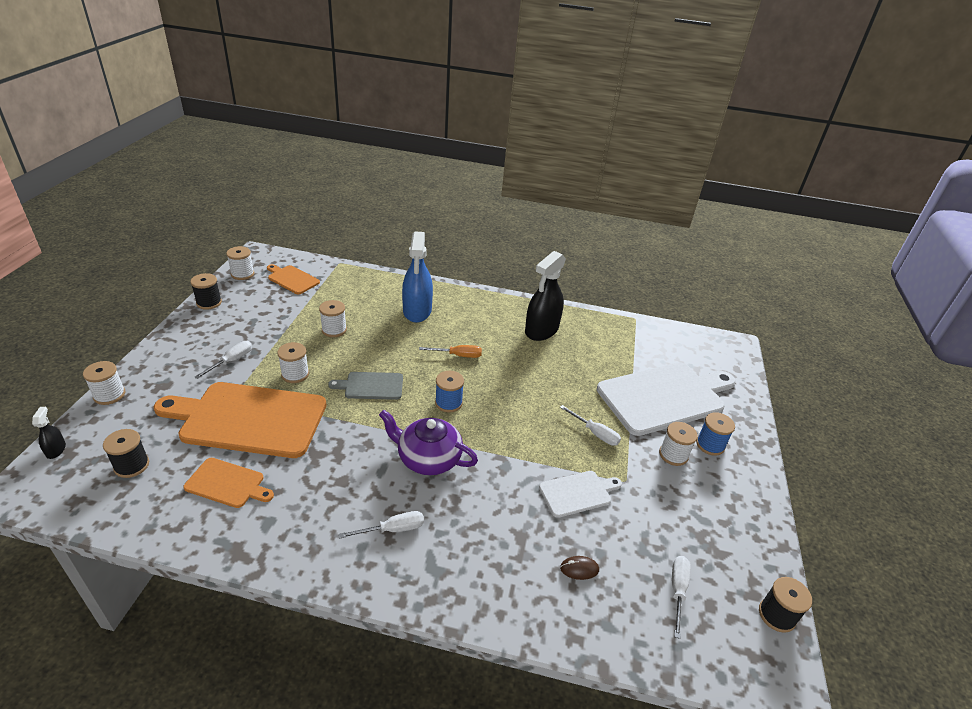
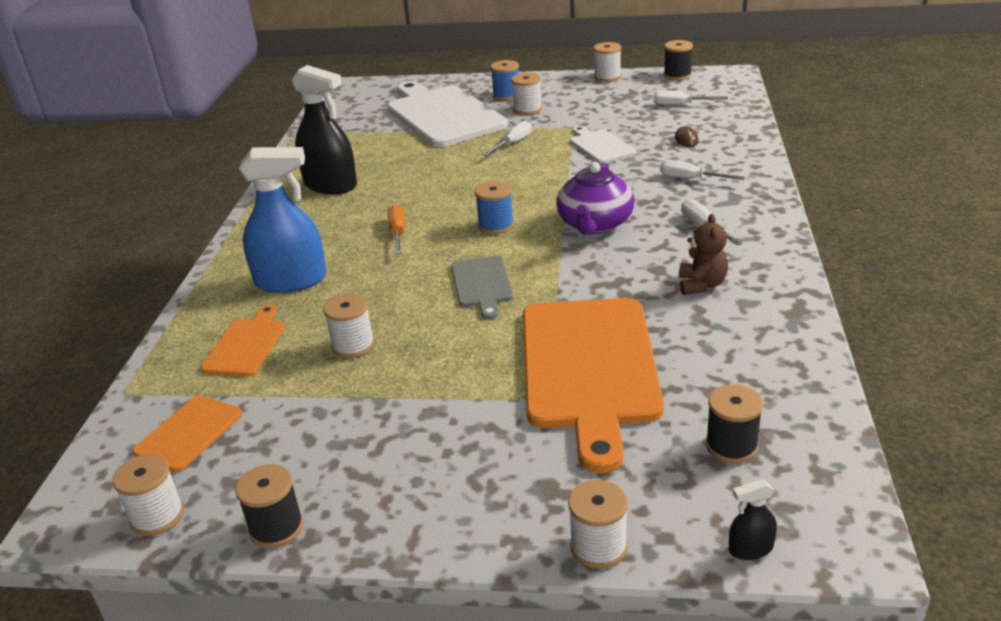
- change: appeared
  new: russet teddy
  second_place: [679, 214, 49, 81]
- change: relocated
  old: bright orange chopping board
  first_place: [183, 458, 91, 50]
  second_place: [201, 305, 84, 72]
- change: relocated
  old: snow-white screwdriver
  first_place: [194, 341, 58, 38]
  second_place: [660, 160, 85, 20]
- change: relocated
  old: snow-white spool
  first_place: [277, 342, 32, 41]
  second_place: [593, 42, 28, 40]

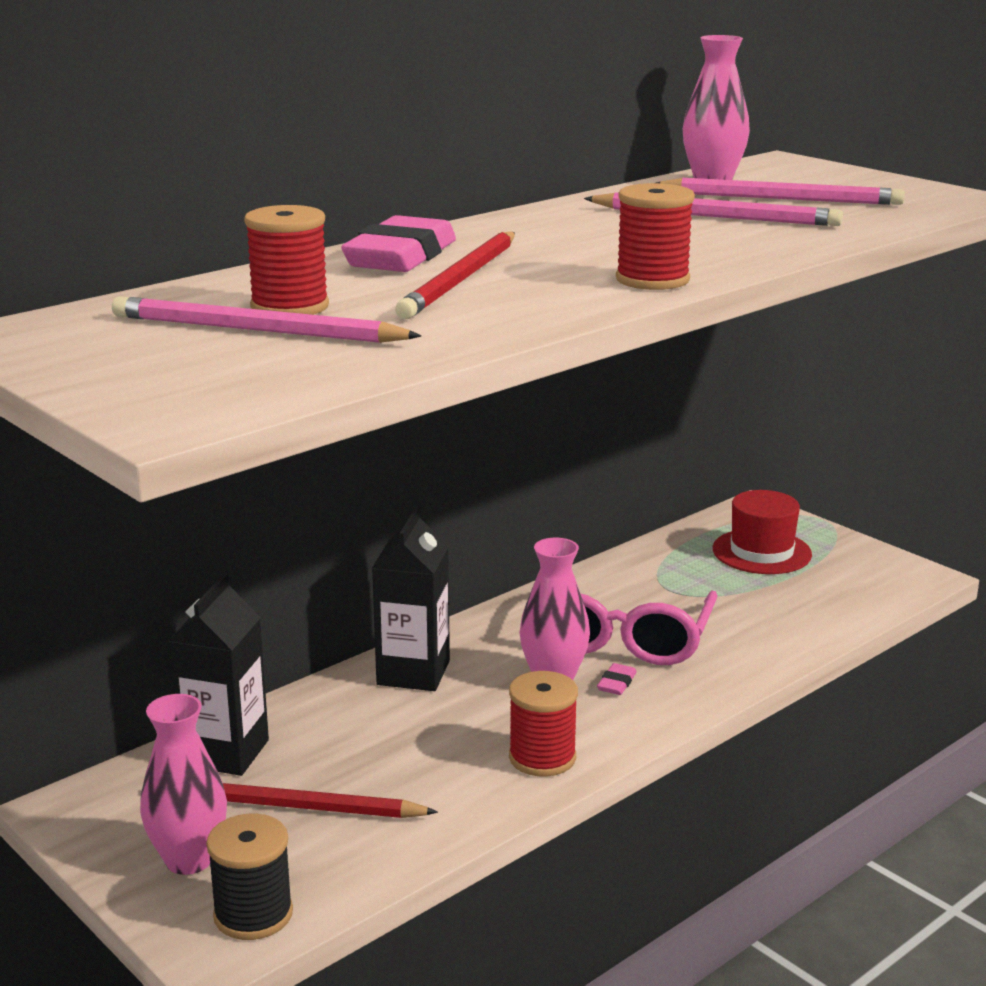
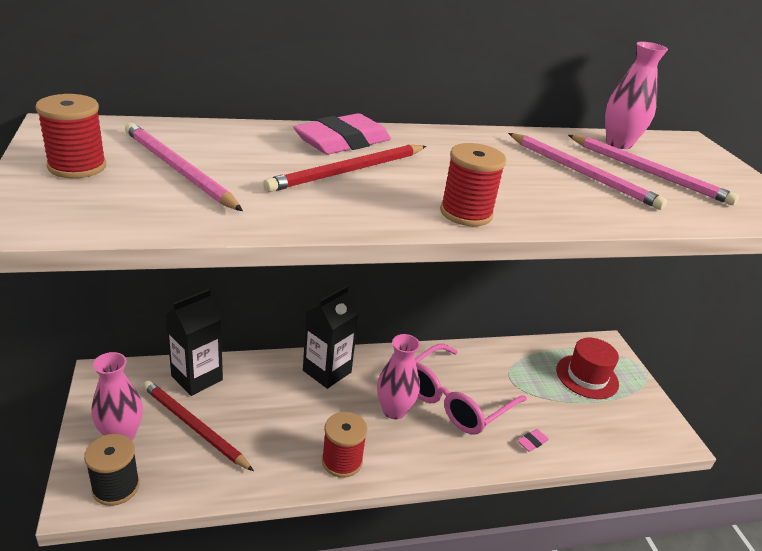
- change: relocated
  old: red spool
  first_place: [244, 205, 85, 110]
  second_place: [35, 94, 71, 84]
- change: relocated
  old: pink pencil eraser
  first_place: [597, 663, 40, 32]
  second_place: [517, 429, 32, 23]

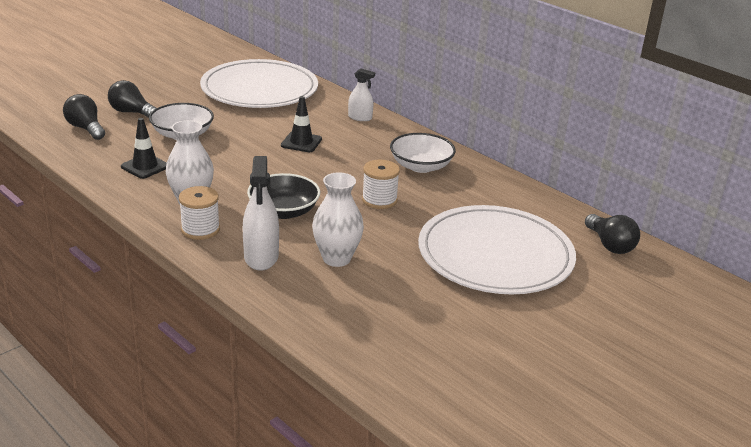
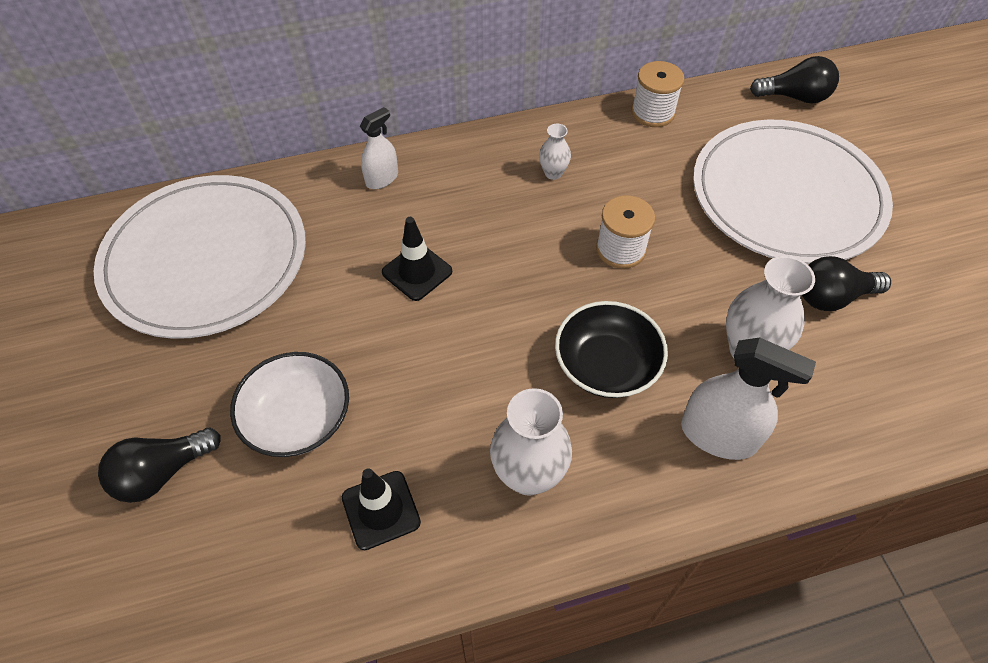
- change: relocated
  old: ebony bulb
  first_place: [63, 94, 42, 46]
  second_place: [802, 256, 89, 55]
- change: relocated
  old: snow-white spool
  first_place: [179, 186, 41, 54]
  second_place: [631, 61, 53, 66]
- change: exchanged
  old: snow-white serving bowl
  new: snow-white flower vase
  first_place: [390, 133, 66, 40]
  second_place: [539, 124, 32, 56]

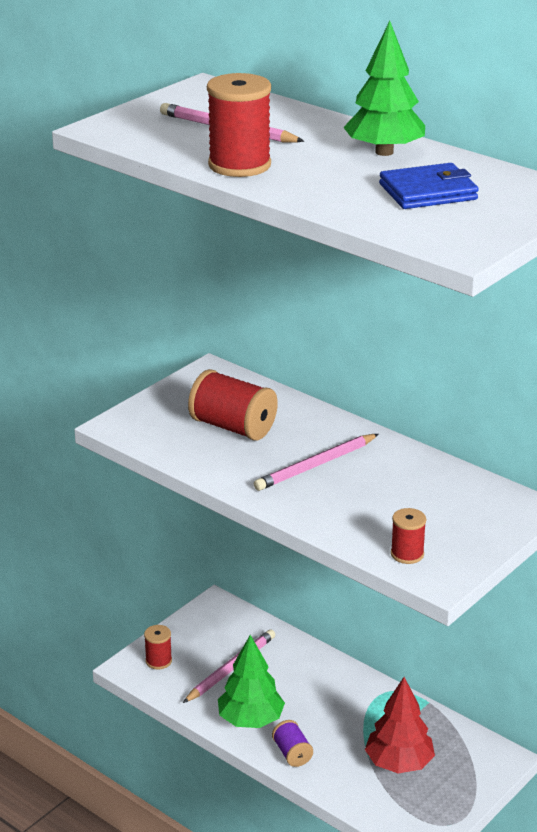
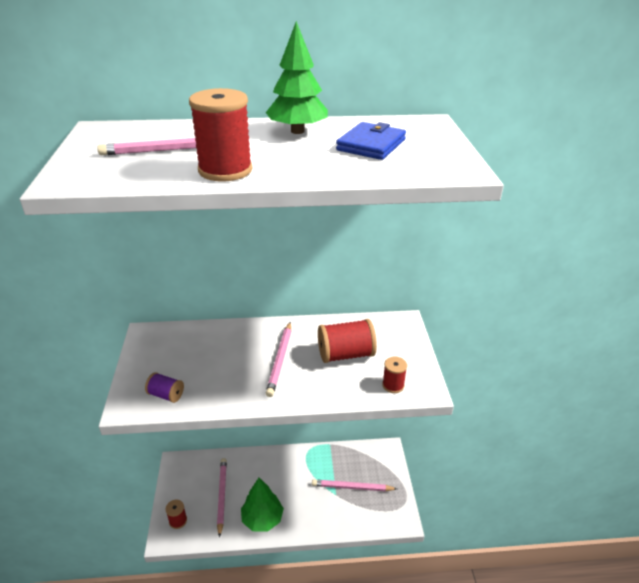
- change: relocated
  old: red spool
  first_place: [188, 369, 90, 72]
  second_place: [318, 319, 59, 44]
- change: relocated
  old: purple spool
  first_place: [272, 720, 41, 47]
  second_place: [145, 372, 39, 31]
- change: exchanged
  old: red tree
  new: pink lead pencil
  first_place: [365, 677, 70, 96]
  second_place: [312, 479, 85, 12]

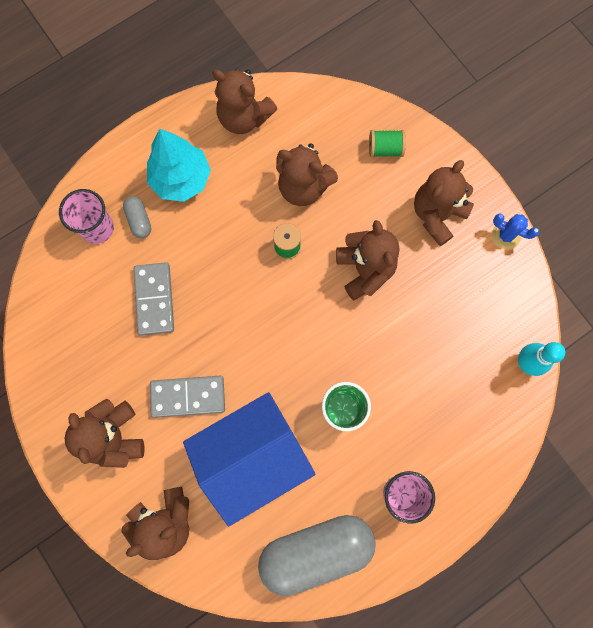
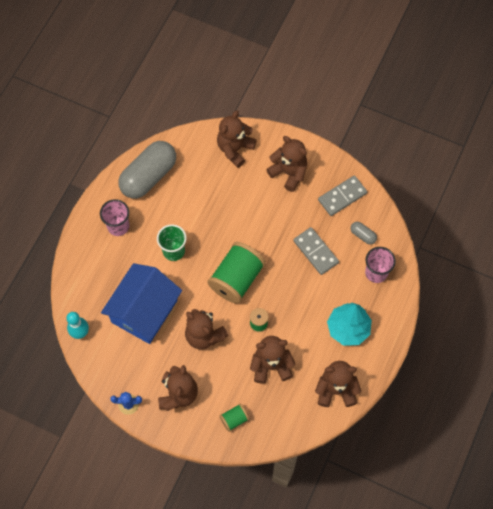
- change: appeared
  new: emerald spool
  second_place: [207, 242, 59, 62]
- change: relocated
  old: ash-grey pill
  first_place: [123, 196, 28, 42]
  second_place: [351, 222, 26, 22]
- change: relocated
  old: ash-grey domino piece
  first_place: [150, 376, 75, 42]
  second_place: [318, 175, 49, 41]
- change: relocated
  old: royal blue house
  first_place: [183, 392, 133, 134]
  second_place: [101, 263, 81, 81]

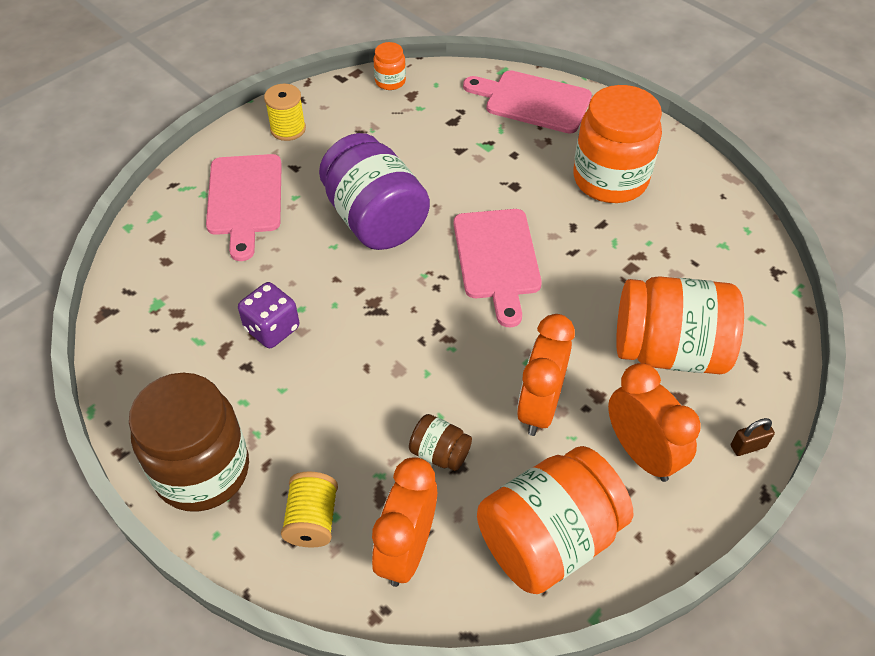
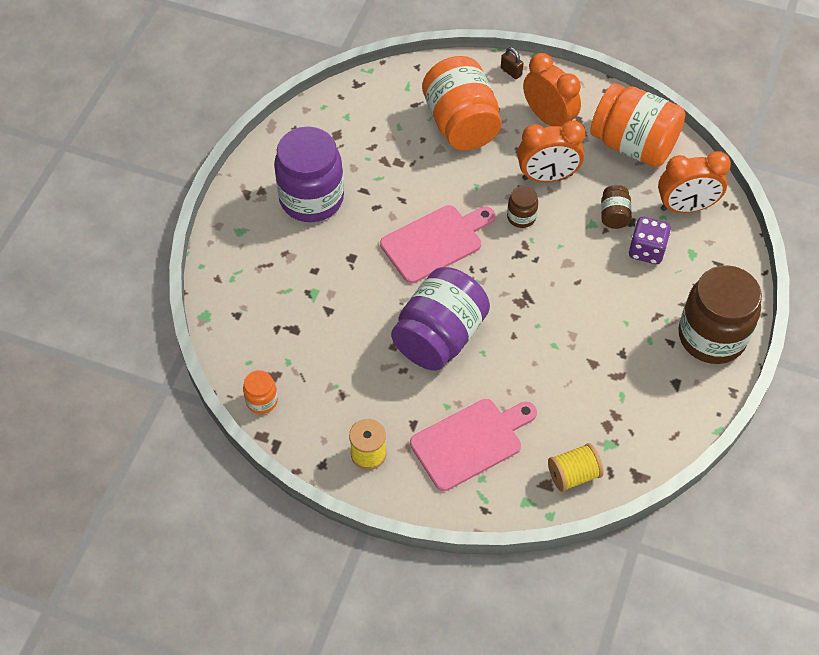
- change: missing
  old: pink chopping board
  first_place: [463, 70, 129, 63]
- change: appeared
  new: russet jar
  second_place: [507, 186, 31, 42]
- change: relocated
  old: purple game die
  first_place: [238, 282, 61, 66]
  second_place: [628, 217, 43, 47]
- change: relocated
  old: golden spool
  first_place: [281, 471, 57, 77]
  second_place: [548, 443, 55, 49]
- change: colour
  old: bright orange jar
  new: purple jar
  first_place: [573, 85, 89, 118]
  second_place: [274, 127, 70, 95]
- change: spun
  old: bright orange bedside clock
  first_place: [608, 363, 93, 119]
  second_place: [523, 53, 58, 74]
  degrees: 105

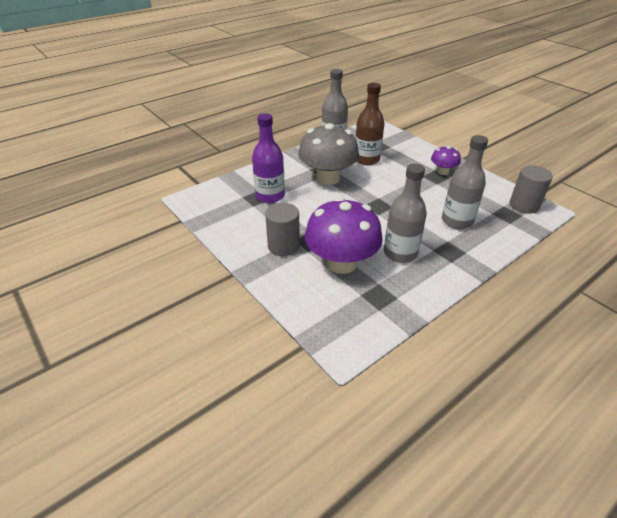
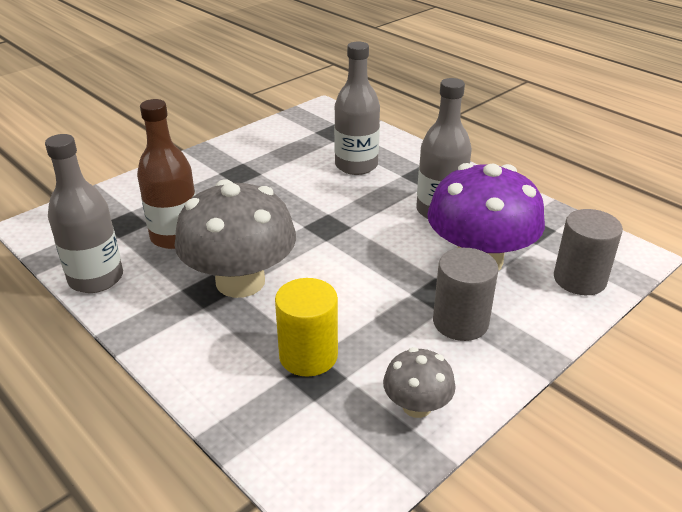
- change: missing
  old: purple fungus
  first_place: [431, 145, 30, 30]
- change: appeared
  new: ash-grey fungus
  second_place: [383, 347, 73, 71]
- change: relocated
  old: ash-grey cylinder
  first_place: [509, 165, 44, 49]
  second_place: [554, 209, 69, 86]
- change: exchanged
  old: purple bottle
  new: golden cylinder
  first_place: [252, 114, 33, 89]
  second_place: [275, 278, 63, 99]

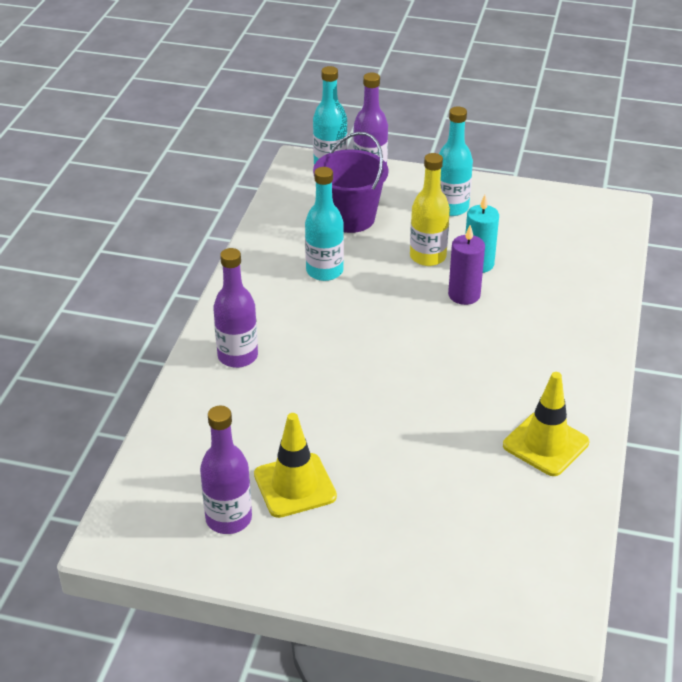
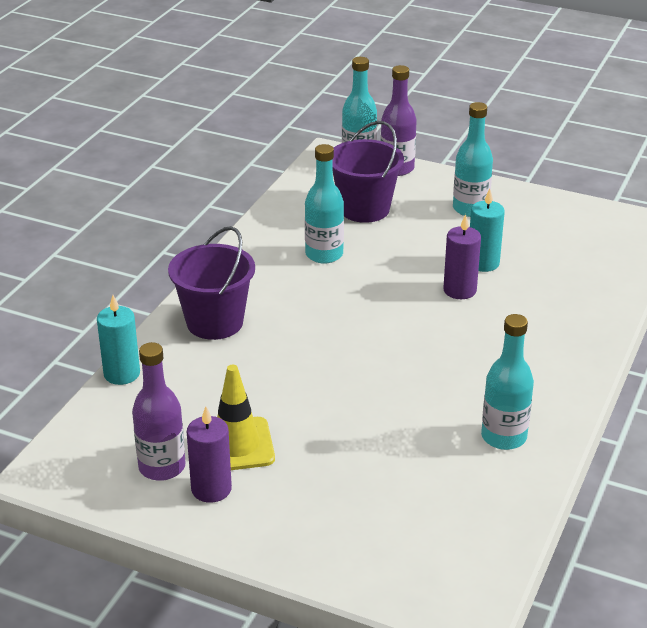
- change: missing
  old: golden bottle
  first_place: [410, 153, 40, 113]
- change: appeared
  new: turquoise candle
  second_place: [97, 295, 43, 90]
- change: appeared
  new: purple candle
  second_place: [187, 407, 45, 96]
- change: exchanged
  old: purple bottle
  new: purple pail
  first_place: [213, 248, 45, 120]
  second_place: [168, 226, 87, 114]
- change: exchanged
  old: golden road cone
  new: turquoise bottle
  first_place: [503, 372, 86, 104]
  second_place: [481, 314, 53, 136]

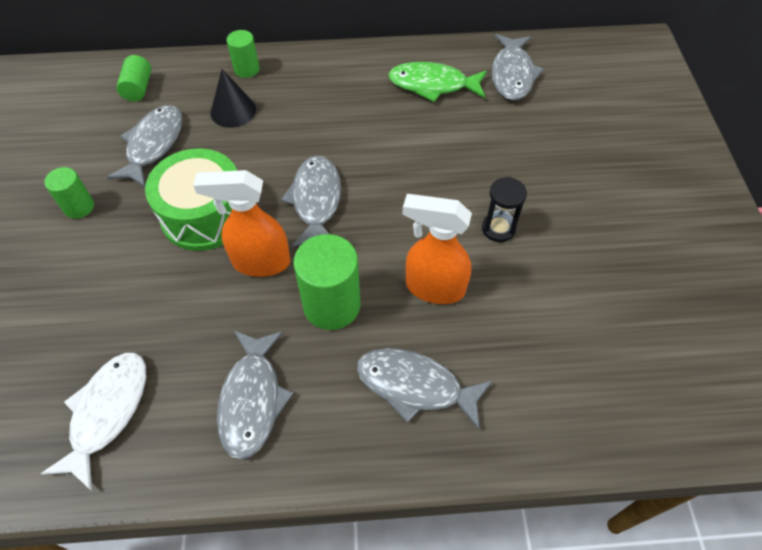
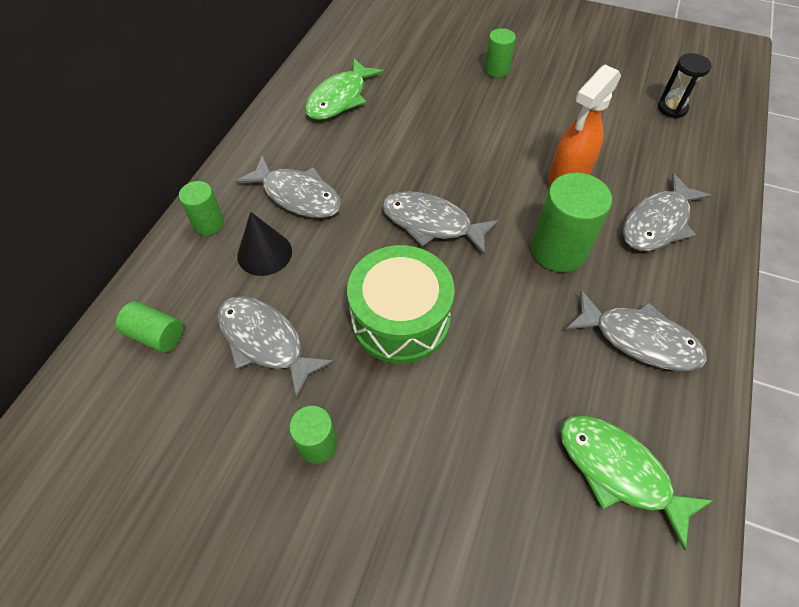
- change: missing
  old: bright orange spray bottle
  first_place: [193, 170, 97, 107]
- change: appeared
  new: emerald cylinder
  second_place: [485, 28, 31, 49]
- change: relocated
  old: ebony sandglass
  first_place: [482, 177, 45, 65]
  second_place: [658, 53, 54, 65]
- change: relocated
  old: ash-grey toy fish
  first_place: [492, 34, 52, 67]
  second_place: [235, 155, 107, 63]
- change: colour
  old: snow-white toy fish
  new: emerald toy fish
  first_place: [41, 352, 105, 139]
  second_place: [560, 415, 154, 135]

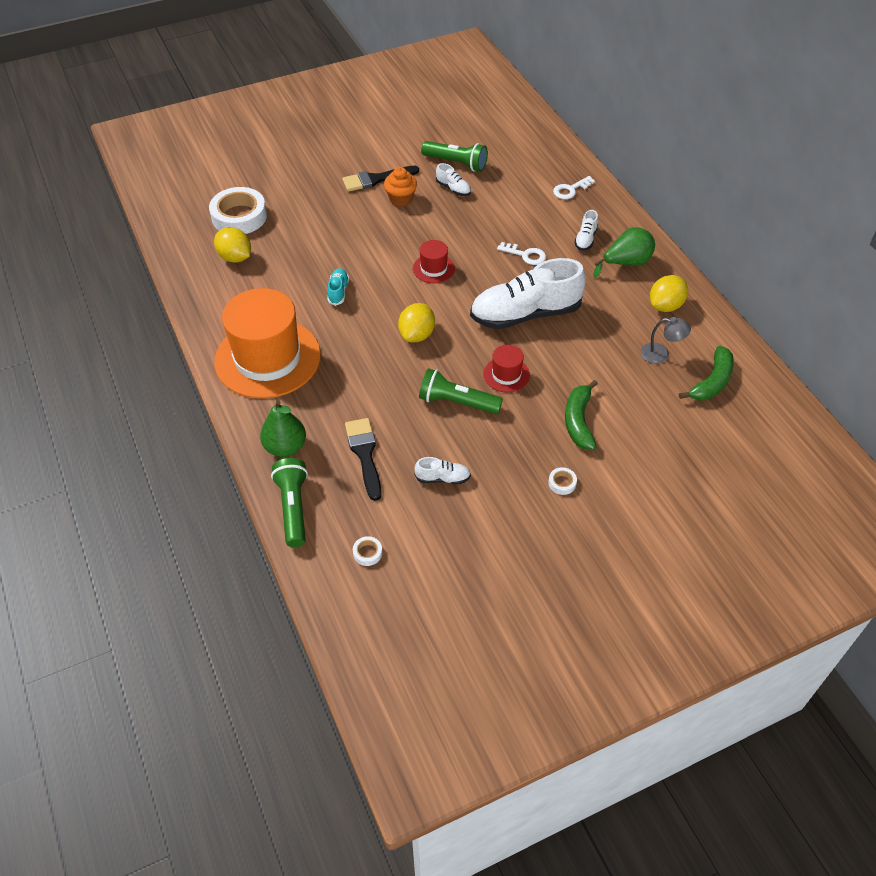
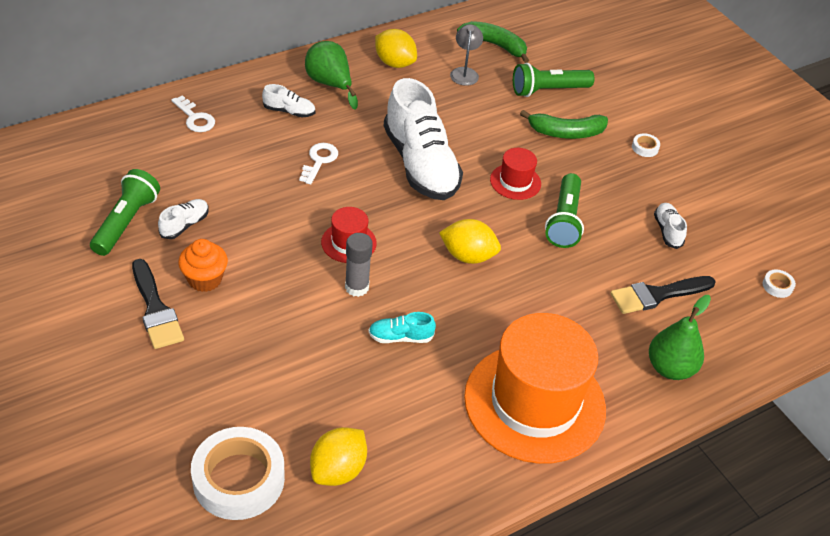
- change: appeared
  new: ash-grey glue stick
  second_place: [345, 233, 28, 64]
- change: relocated
  old: emerald flashlight
  first_place: [271, 458, 37, 89]
  second_place: [513, 63, 81, 34]

